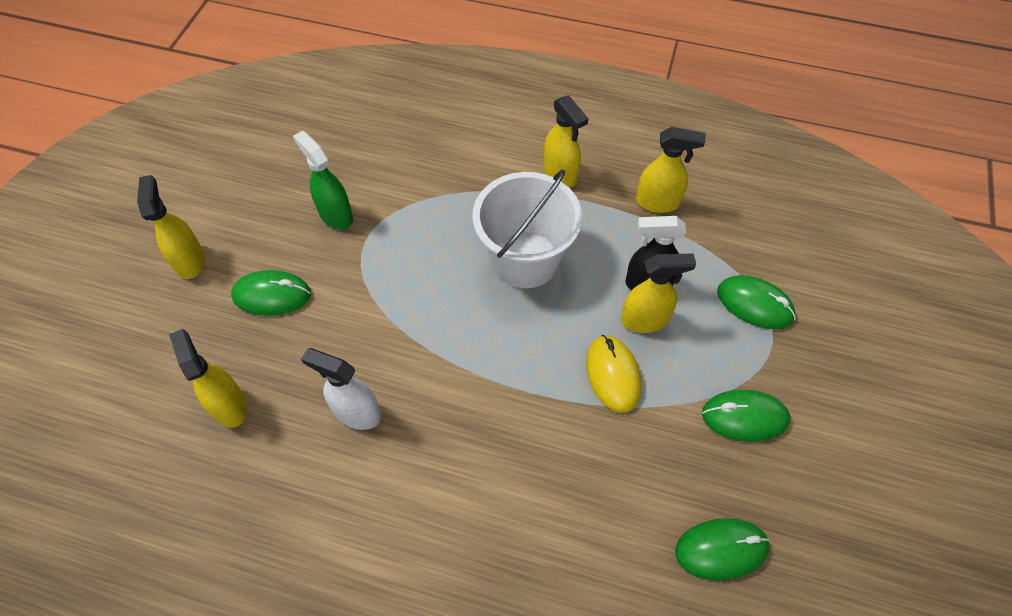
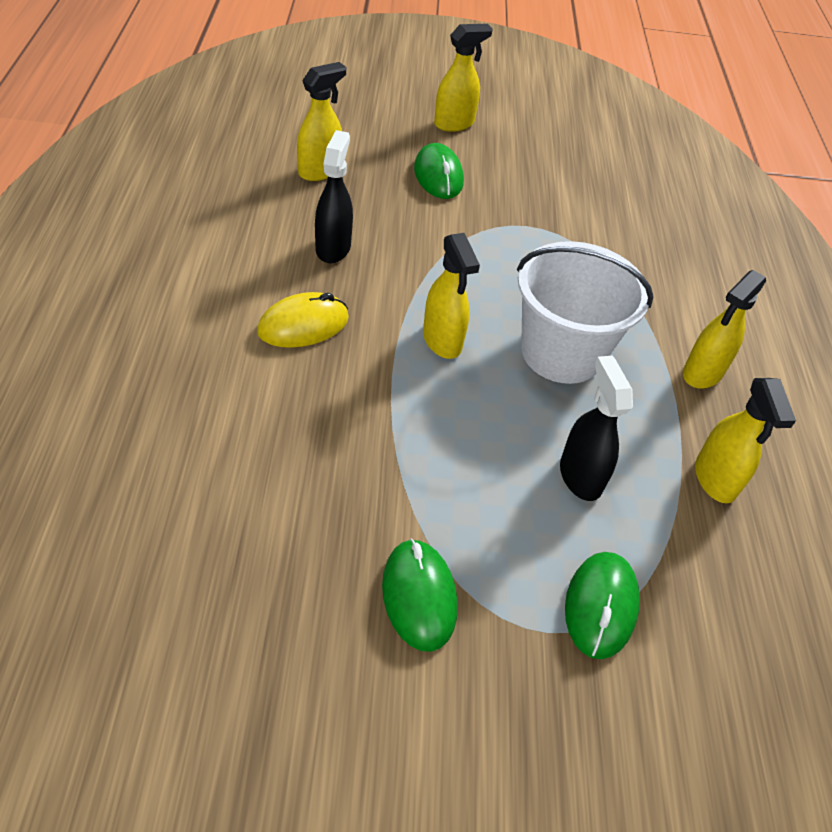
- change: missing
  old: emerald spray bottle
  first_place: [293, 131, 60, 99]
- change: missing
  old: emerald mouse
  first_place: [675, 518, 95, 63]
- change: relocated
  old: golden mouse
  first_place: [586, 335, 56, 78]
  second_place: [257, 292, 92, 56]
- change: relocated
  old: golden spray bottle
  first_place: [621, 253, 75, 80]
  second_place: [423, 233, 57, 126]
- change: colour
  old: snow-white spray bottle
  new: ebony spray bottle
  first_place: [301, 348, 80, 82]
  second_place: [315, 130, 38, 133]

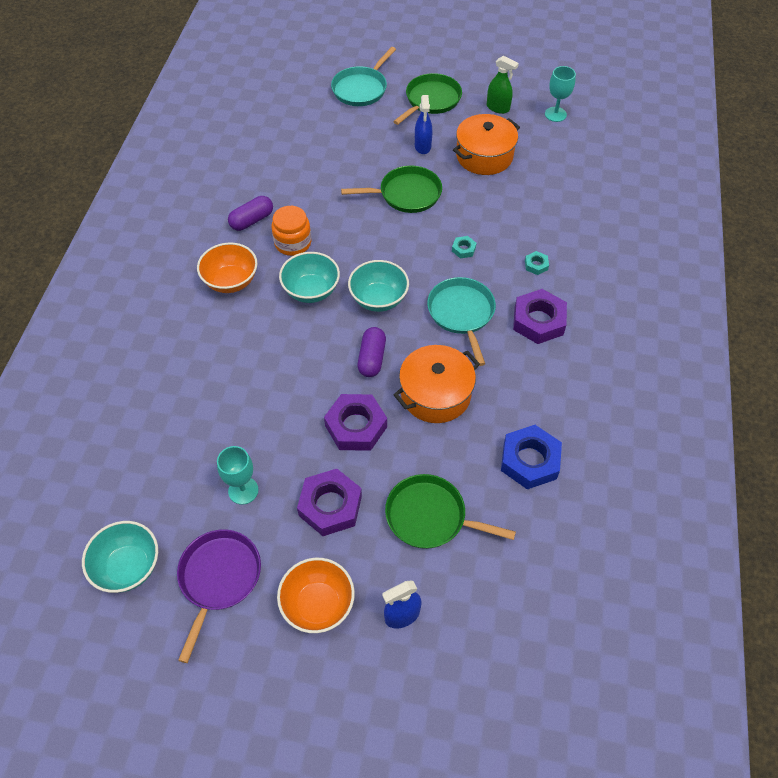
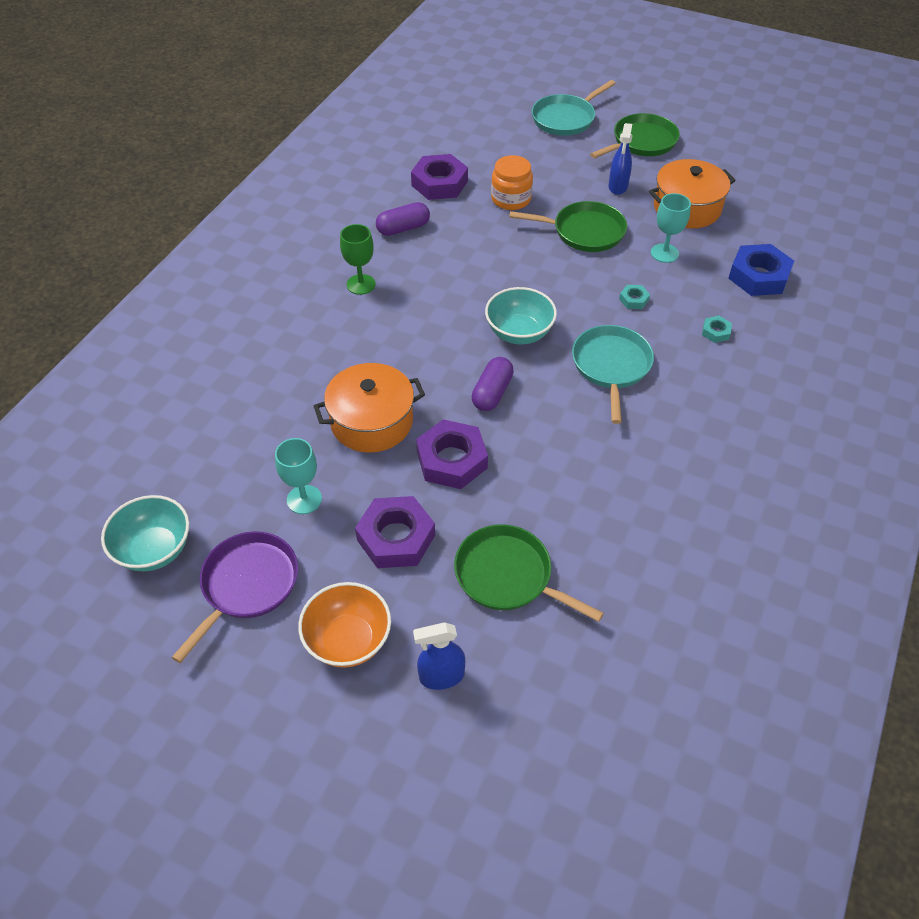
- change: missing
  old: turquoise serving bowl
  first_place: [279, 252, 61, 51]
- change: missing
  old: emerald spray bottle
  first_place: [487, 56, 32, 58]
- change: relocated
  old: bright orange jar
  first_place: [272, 206, 39, 50]
  second_place: [491, 155, 42, 55]
- change: relocated
  old: bright orange pot
  first_place: [393, 345, 87, 78]
  second_place: [314, 363, 111, 90]
- change: relocated
  old: royal blue hexagon nut
  first_place: [501, 425, 61, 64]
  second_place: [728, 244, 66, 52]
- change: relocated
  old: purple hexagon nut
  first_place: [513, 289, 54, 55]
  second_place: [411, 154, 57, 46]
- change: relocated
  old: turquoise chalice
  first_place: [545, 66, 31, 56]
  second_place: [651, 193, 40, 70]
- change: exchanged
  old: bright orange serving bowl
  new: emerald chalice
  first_place: [197, 243, 60, 50]
  second_place: [340, 224, 36, 71]

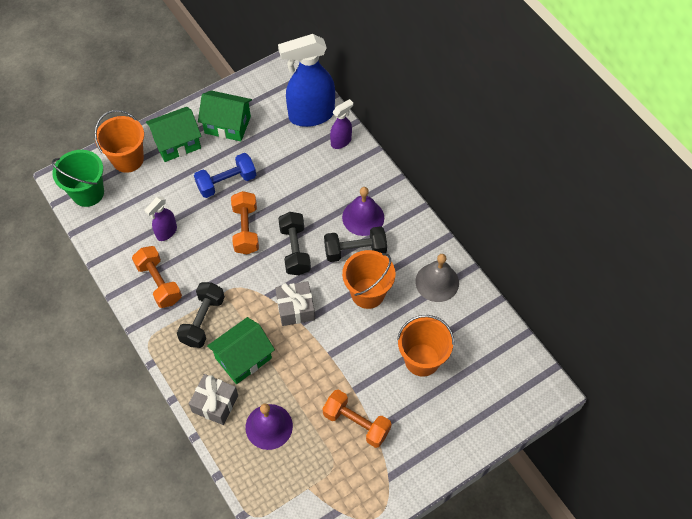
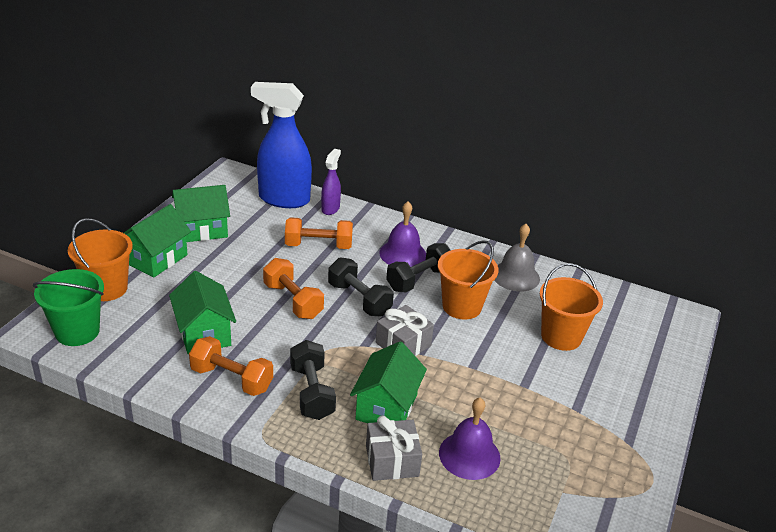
- change: missing
  old: royal blue dumbbell
  first_place: [194, 153, 62, 45]
- change: relocated
  old: bright orange dumbbell
  first_place: [323, 390, 68, 58]
  second_place: [285, 217, 68, 32]
- change: exchanged
  old: purple spray bottle
  new: emerald house
  first_place: [144, 196, 33, 45]
  second_place: [169, 271, 67, 83]
- change: spun
  old: royal blue spray bottle
  first_place: [278, 34, 57, 93]
  second_place: [251, 82, 61, 126]
  degrees: 60

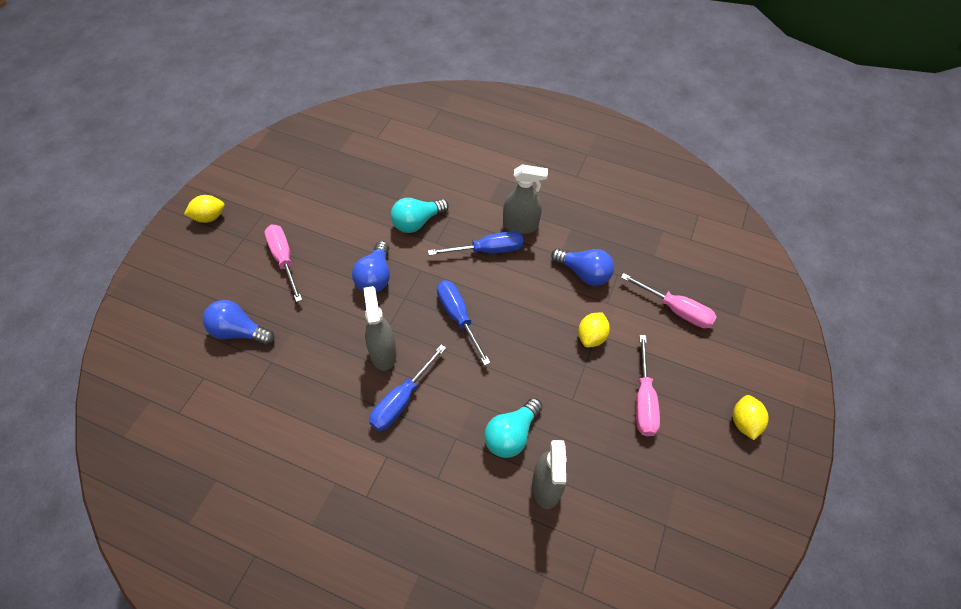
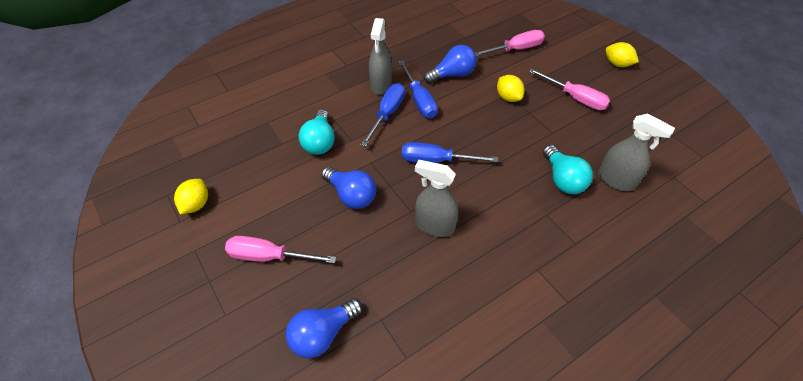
- change: relocated
  old: golden citrus fruit
  first_place: [184, 195, 41, 28]
  second_place: [174, 179, 34, 35]
- change: relocated
  old: royal blue screwdriver
  first_place: [369, 344, 77, 87]
  second_place: [398, 60, 40, 58]
- change: spun
  old: ash-grey spray bottle
  first_place: [503, 164, 45, 70]
  second_place: [369, 18, 23, 77]
  degrees: 150

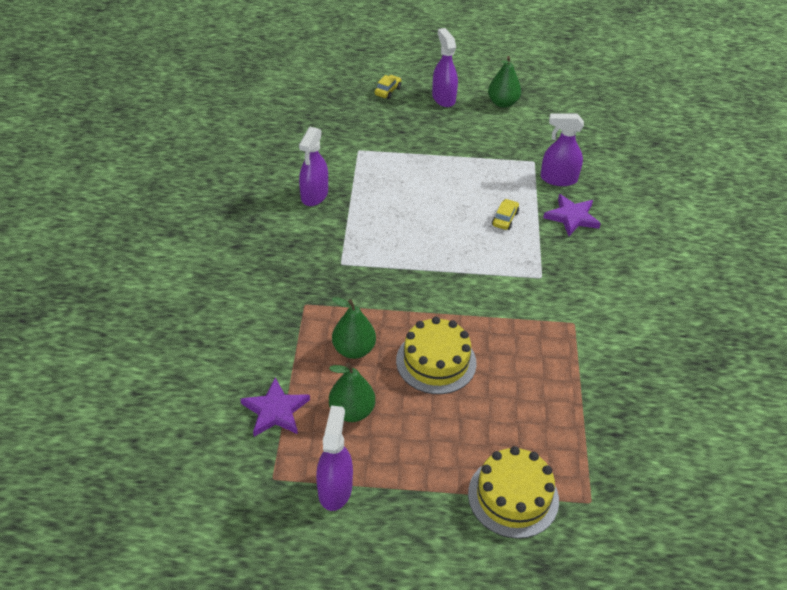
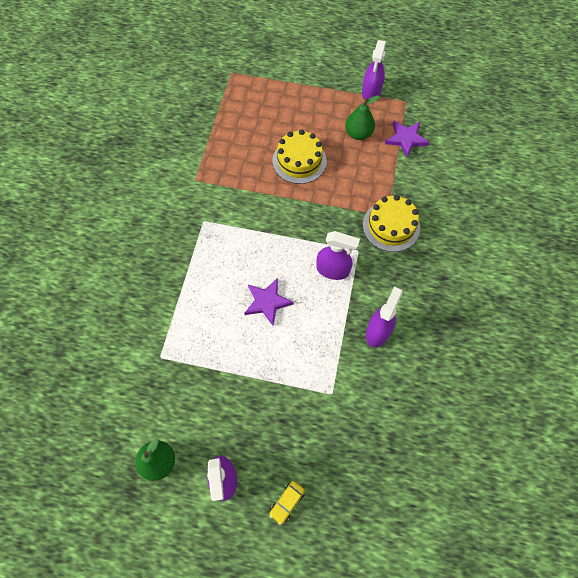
- change: missing
  old: emerald pear
  first_place: [332, 297, 44, 62]
- change: missing
  old: golden toy car
  first_place: [492, 199, 27, 31]
- change: relocated
  old: golden gateau
  first_place: [468, 446, 91, 93]
  second_place: [363, 195, 57, 57]
- change: relocated
  old: purple spray bottle
  first_place: [540, 113, 44, 73]
  second_place: [316, 231, 44, 49]
- change: relocated
  old: purple five-pointed star
  first_place: [543, 194, 58, 42]
  second_place: [244, 278, 50, 47]

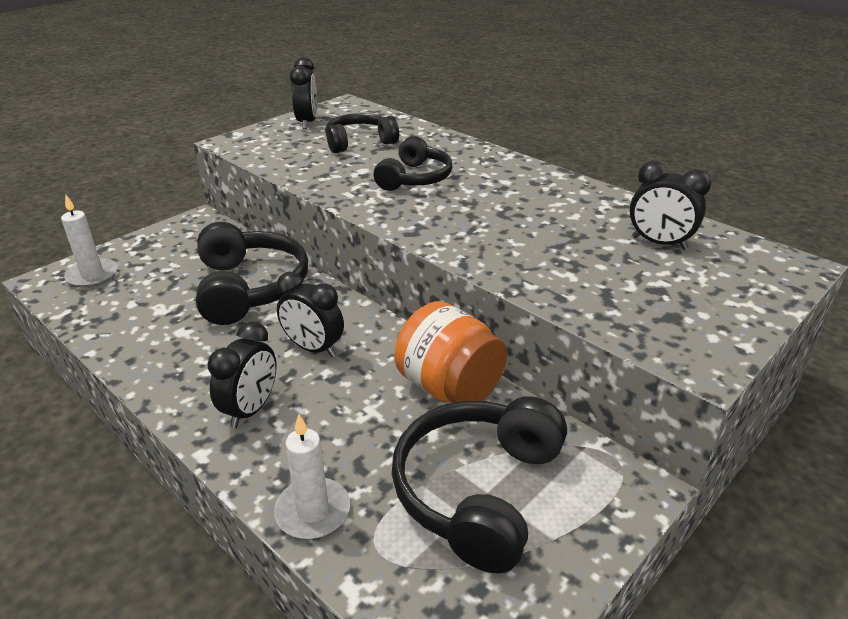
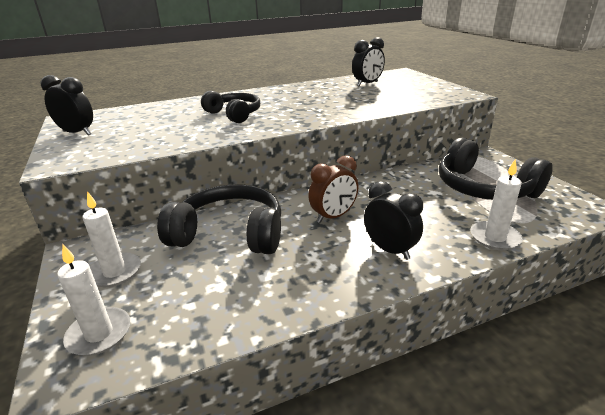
- change: missing
  old: ebony headphones
  first_place: [325, 113, 74, 40]
- change: missing
  old: bright orange jar
  first_place: [395, 301, 112, 102]
- change: appeared
  new: snow-white candle
  second_place: [83, 191, 58, 96]
- change: colour
  old: ebony bedside clock
  new: russet bedside clock
  first_place: [277, 272, 67, 85]
  second_place: [308, 155, 51, 68]

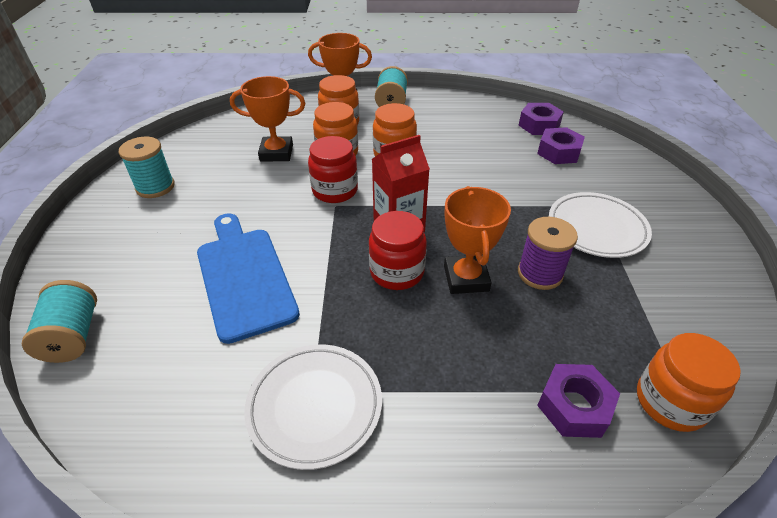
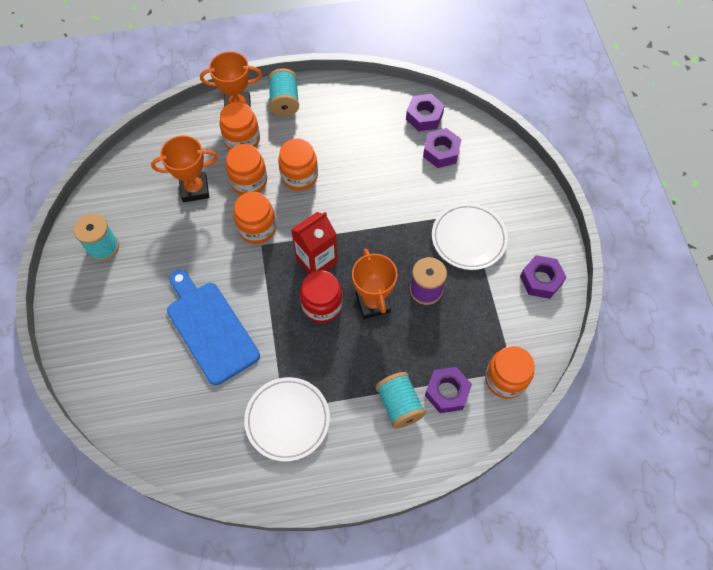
- change: appeared
  new: purple hexagon nut
  second_place: [520, 255, 47, 44]
- change: relocated
  old: turquoise spool
  first_place: [22, 280, 75, 83]
  second_place: [376, 372, 50, 57]
- change: colour
  old: red jar
  new: bright orange jar
  first_place: [308, 136, 50, 67]
  second_place: [234, 192, 42, 52]

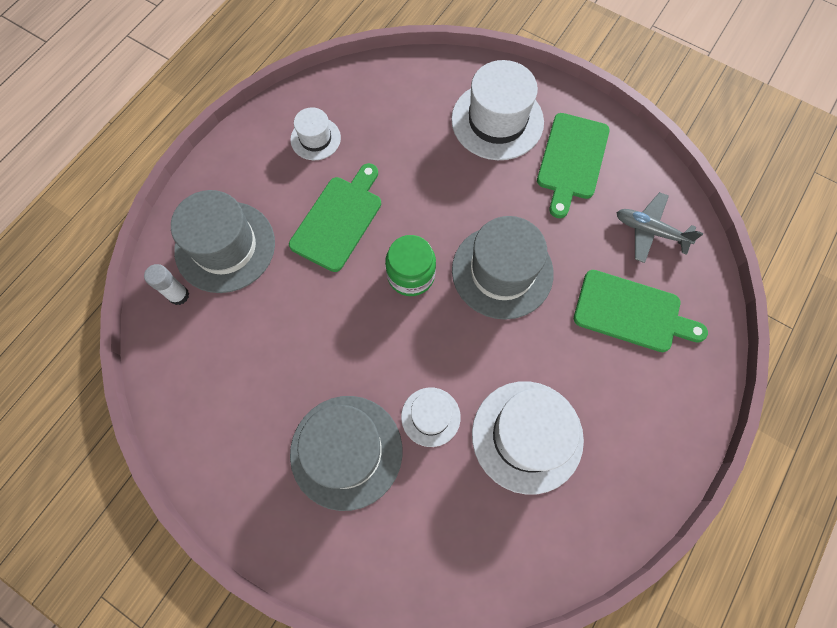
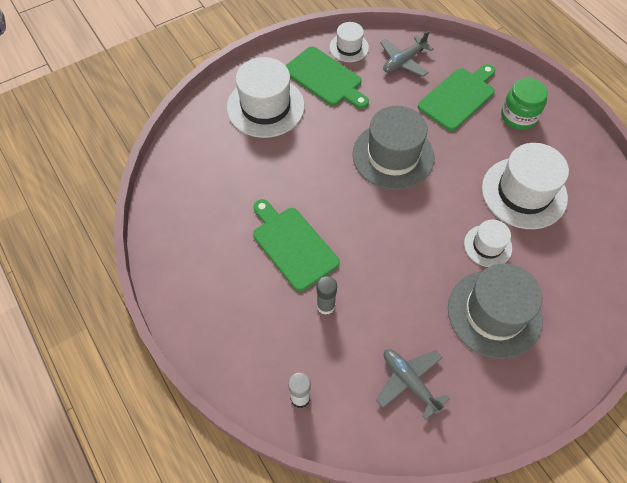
- change: missing
  old: ash-grey top hat
  first_place: [171, 190, 104, 103]
- change: appeared
  new: ash-grey glue stick
  second_place: [317, 276, 20, 39]
- change: appeared
  new: ash-grey plane
  second_place: [376, 349, 74, 71]
- change: relocated
  old: snow-white top hat
  first_place: [290, 107, 51, 53]
  second_place: [330, 22, 39, 40]
- change: relocated
  old: emerald jar
  first_place: [385, 235, 51, 61]
  second_place: [501, 78, 47, 52]

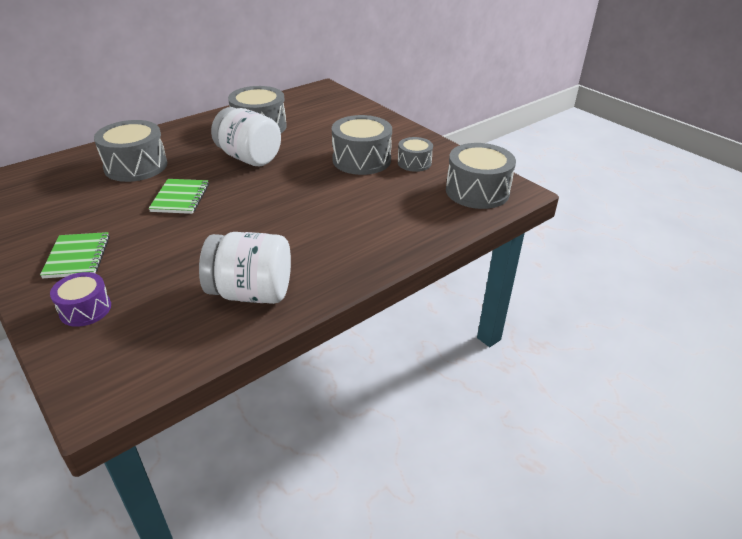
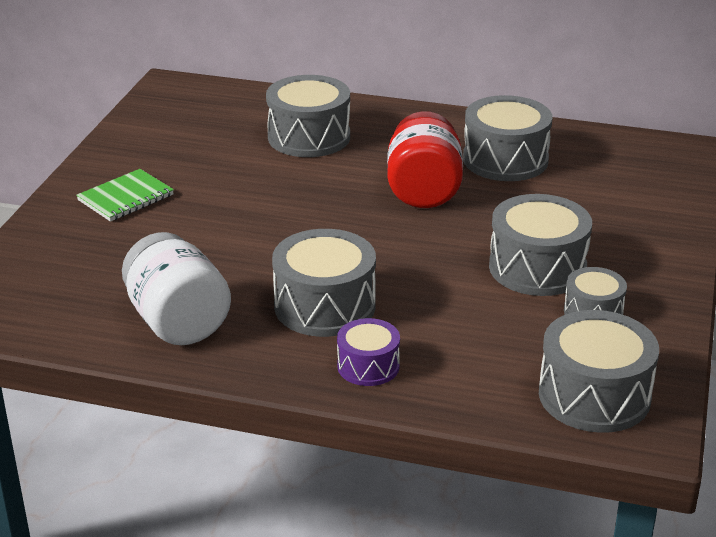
- change: missing
  old: emerald notepad
  first_place: [148, 179, 61, 35]
- change: appeared
  new: ash-grey snare drum
  second_place: [272, 229, 104, 108]
- change: relocated
  old: purple snare drum
  first_place: [50, 272, 61, 55]
  second_place: [337, 318, 63, 68]
- change: colour
  old: snow-white jar
  new: red jar
  first_place: [211, 107, 70, 59]
  second_place: [387, 111, 76, 97]

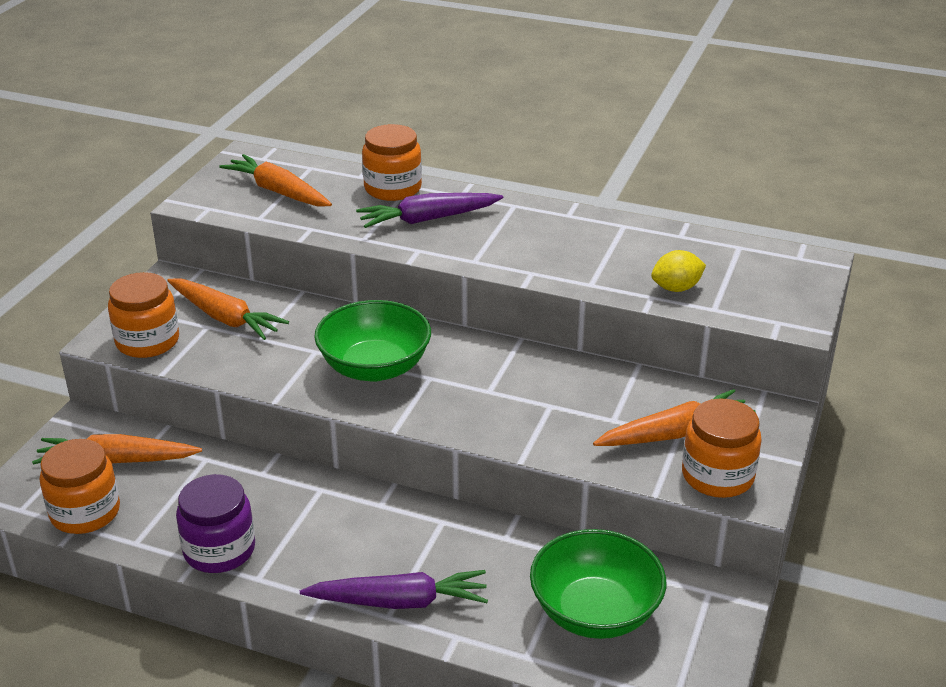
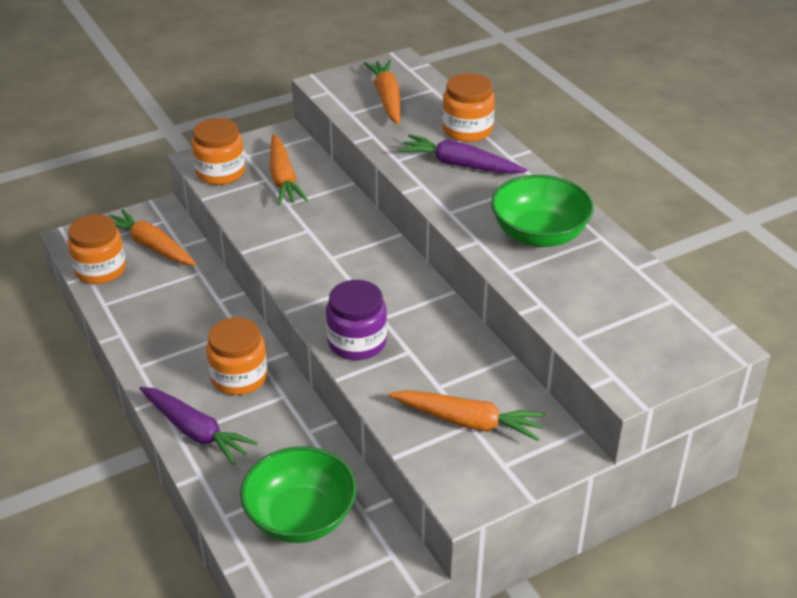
- change: missing
  old: golden citrus fruit
  first_place: [651, 250, 55, 42]
- change: relocated
  old: purple jar
  first_place: [176, 474, 79, 99]
  second_place: [326, 280, 61, 80]
- change: relocated
  old: emerald serving bowl
  first_place: [314, 300, 117, 82]
  second_place: [491, 175, 103, 72]
- change: relocated
  old: bright orange jar
  first_place: [682, 399, 80, 99]
  second_place: [206, 318, 61, 77]

